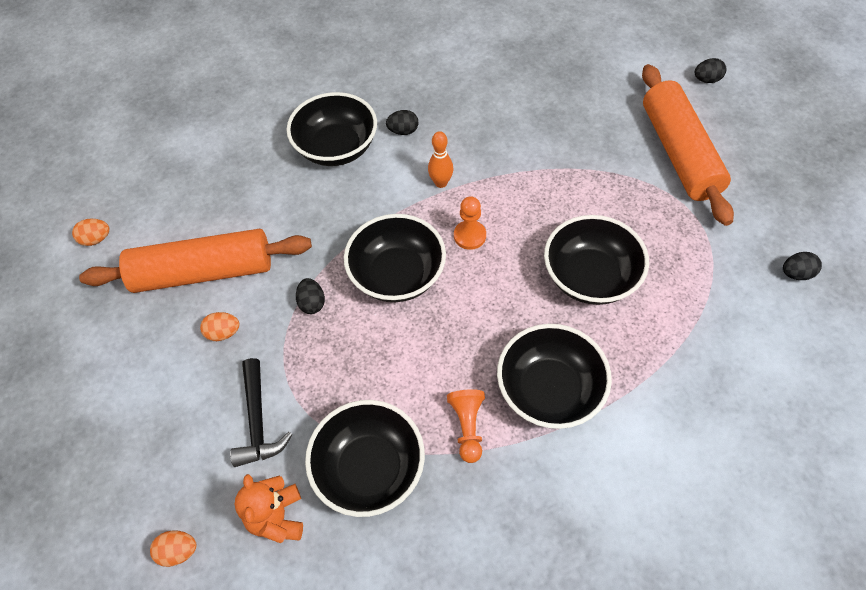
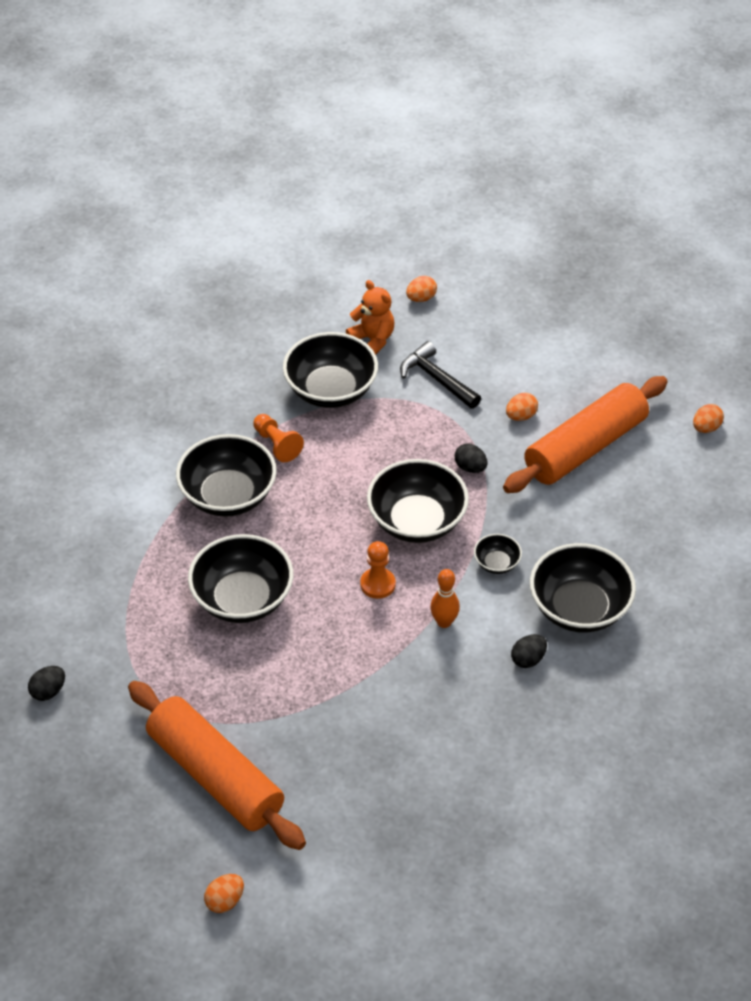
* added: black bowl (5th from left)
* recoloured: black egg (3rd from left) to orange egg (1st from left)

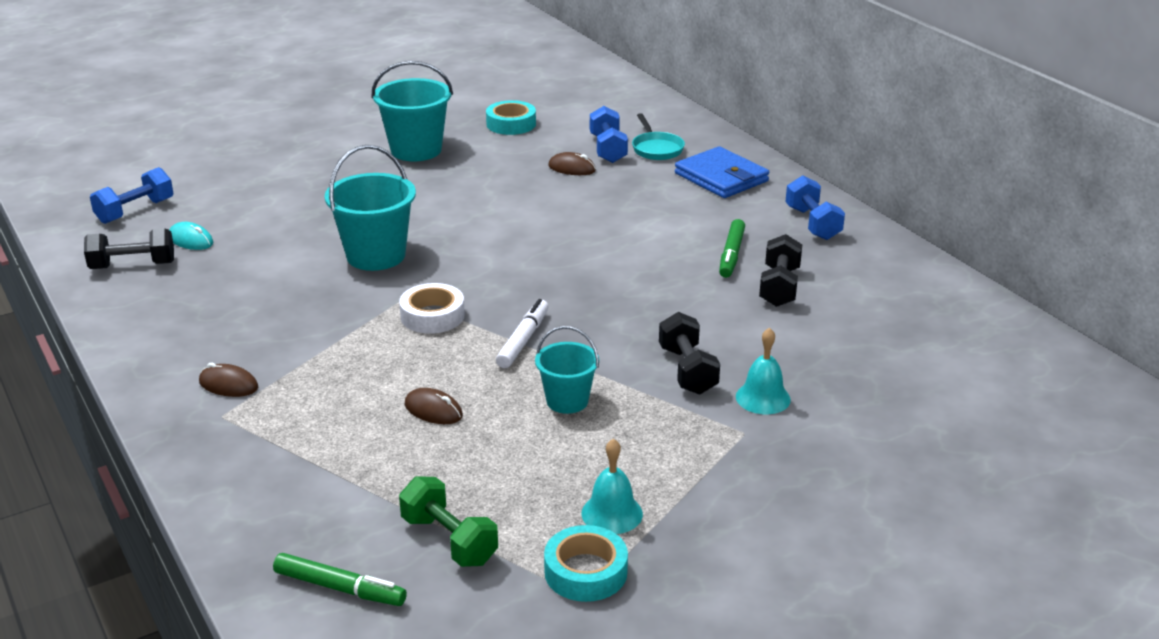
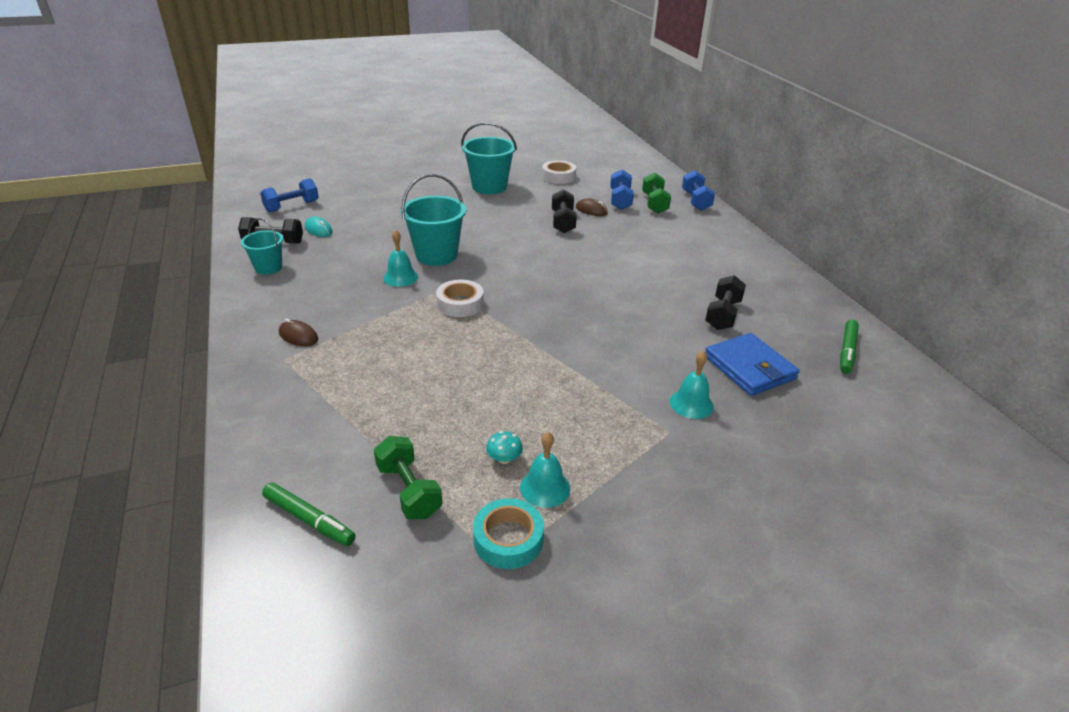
* removed: brown mouse (2nd from left)
* removed: white marker
* added: turquoise bell (1st from left)
* added: turquoise mushroom
* moved: turquoise bucket (3rd from left in the first image) to turquoise bucket (1st from left)
* moved: black dumbbell (2nd from left)
* moved: blue wallet
* moved: green marker (2nd from left)
* moved: blue dumbbell (3rd from left)
* replaced: turquoise pan to green dumbbell (2nd from left)
* recoloured: turquoise tape (1st from left) to white tape (2nd from left)

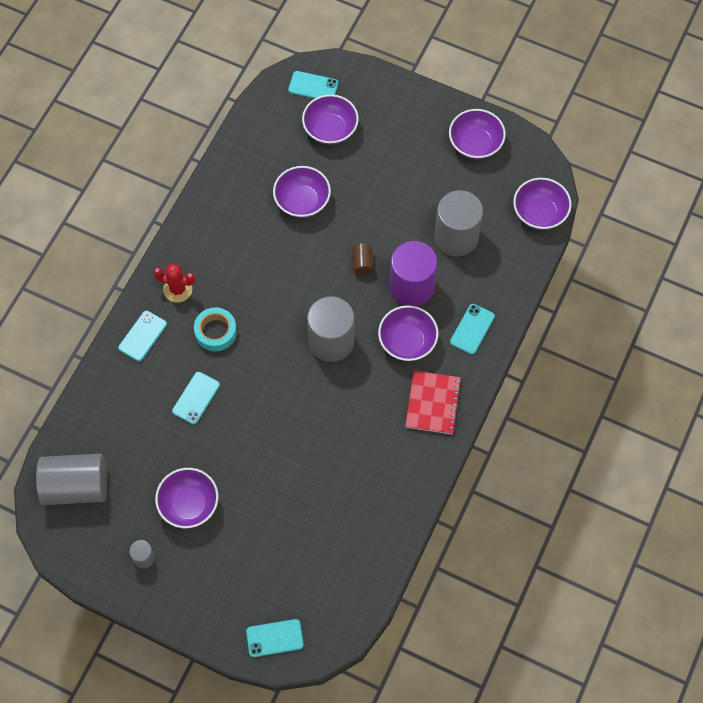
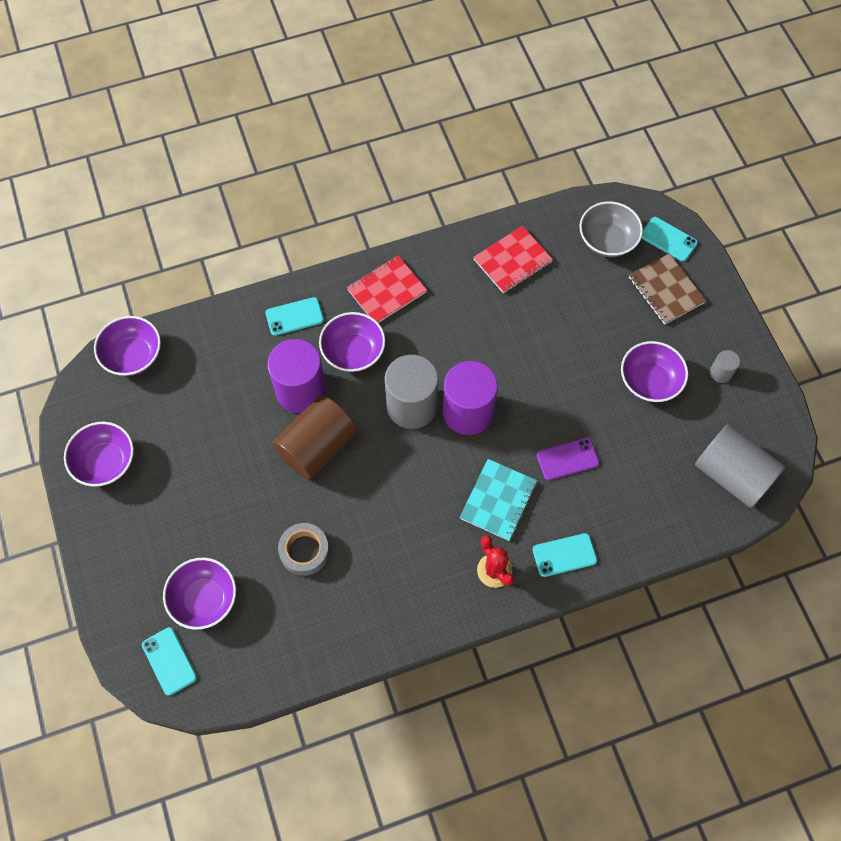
* removed: grey cylinder (4th from left)
* added: purple cylinder (2nd from left)
* added: red notebook (2nd from left)
* added: grey bowl
* added: brown notebook
* replaced: turquoise tape to turquoise notebook
* replaced: purple bowl (2nd from left) to grey tape
* recoloured: turquoise phone (2nd from left) to purple phone
* resized: brown cylinder x2.22

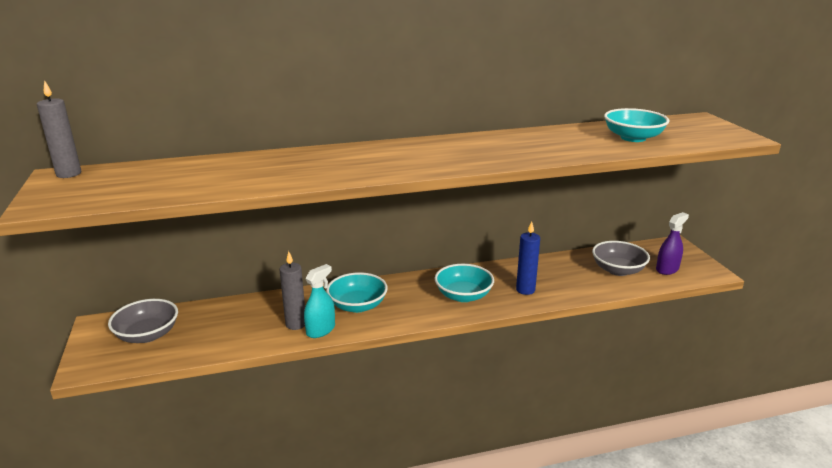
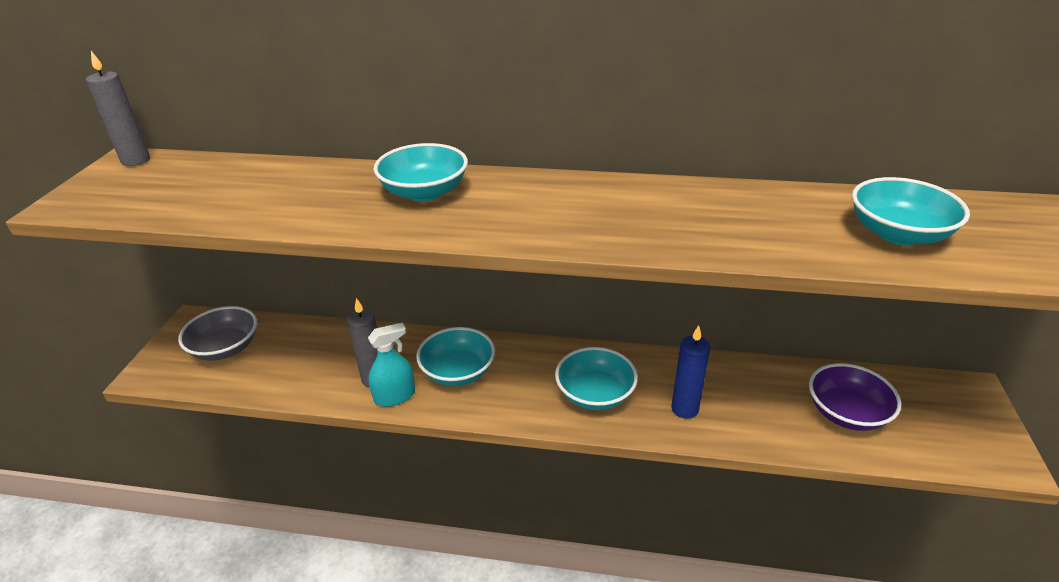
* removed: purple spray bottle
* added: turquoise bowl (1st from left)
* recoloured: grey bowl (2nd from left) to purple bowl

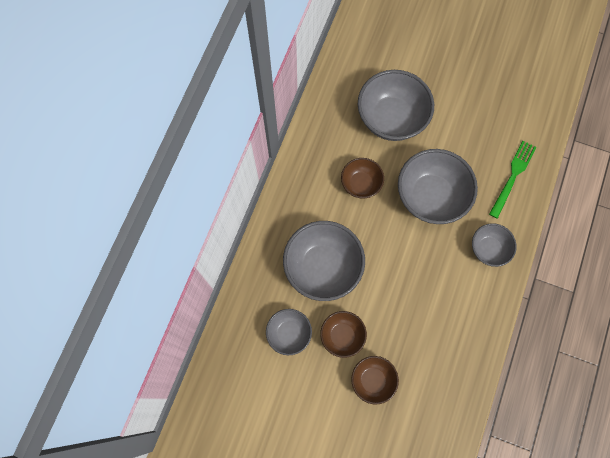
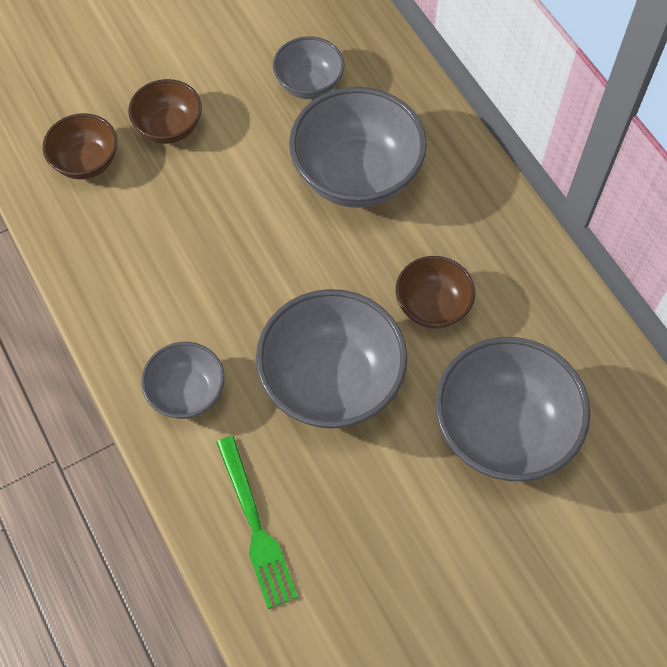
* moved: brown bowl (1st from left)

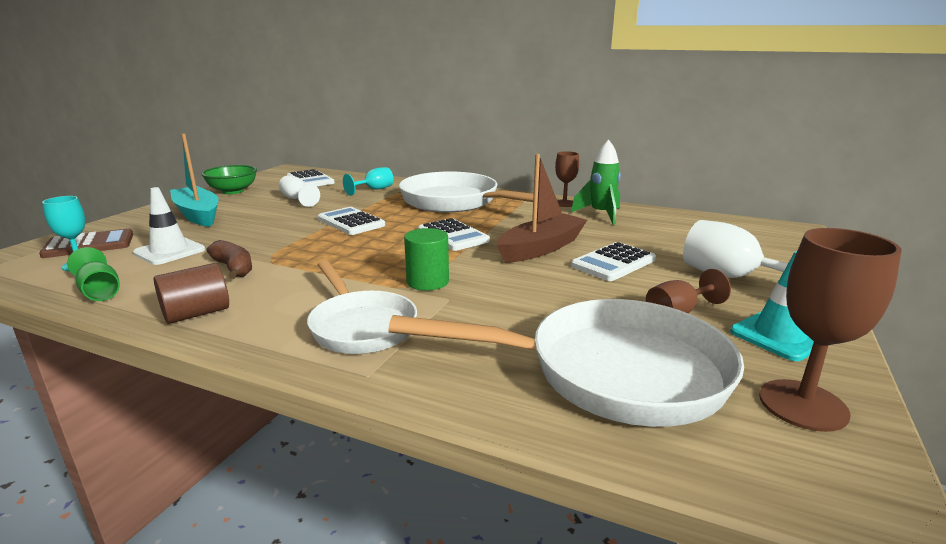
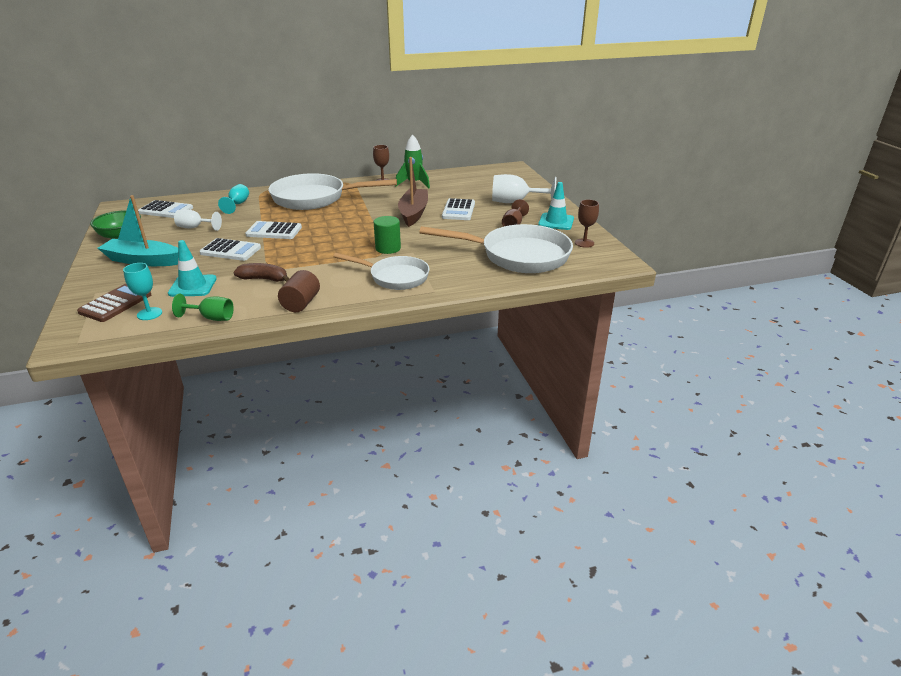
* moved: white calculator (3rd from left in the first image) to white calculator (2nd from left)
* recoloured: white traffic cone to turquoise traffic cone (1st from left)
* turned: white pan (3rd from left) 45 degrees clockwise
* resized: brown goblet (3rd from left) x0.61

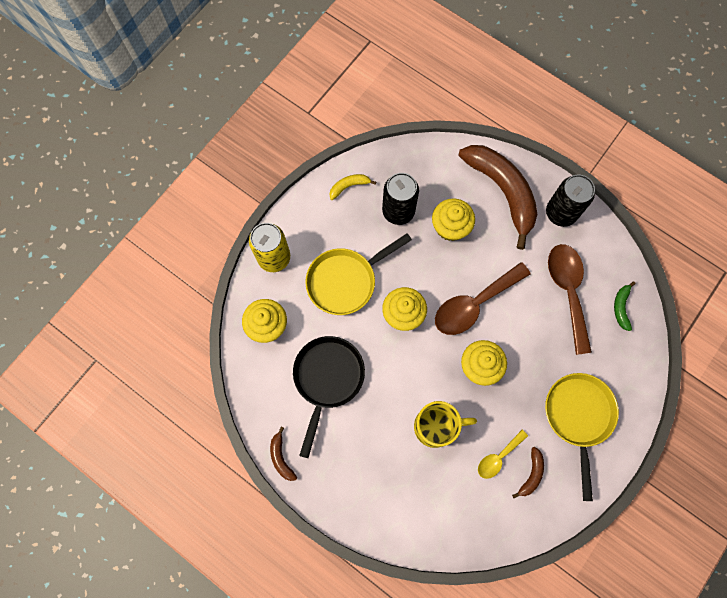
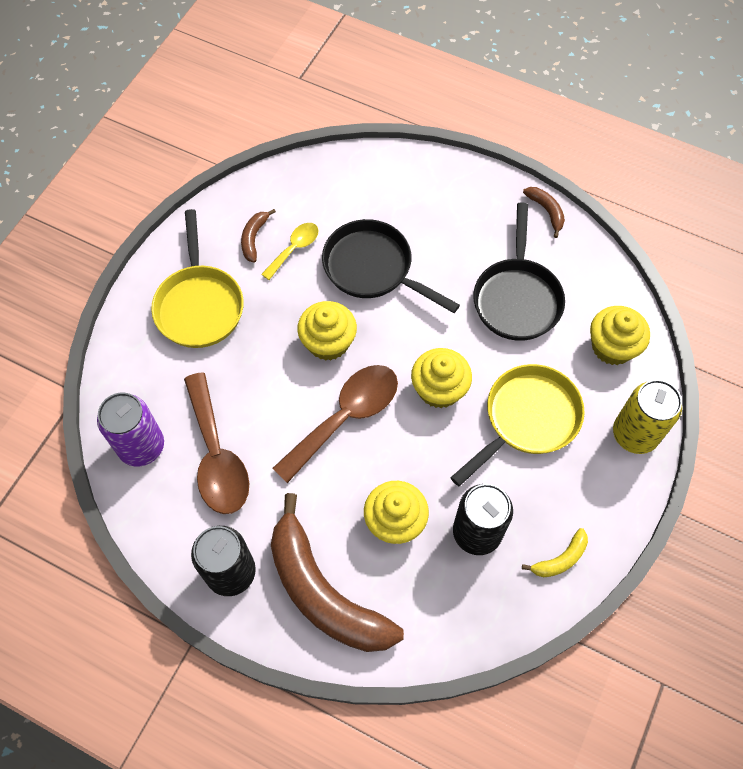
* replaced: yellow mug to black pan (1st from left)
* replaced: green banana to purple can

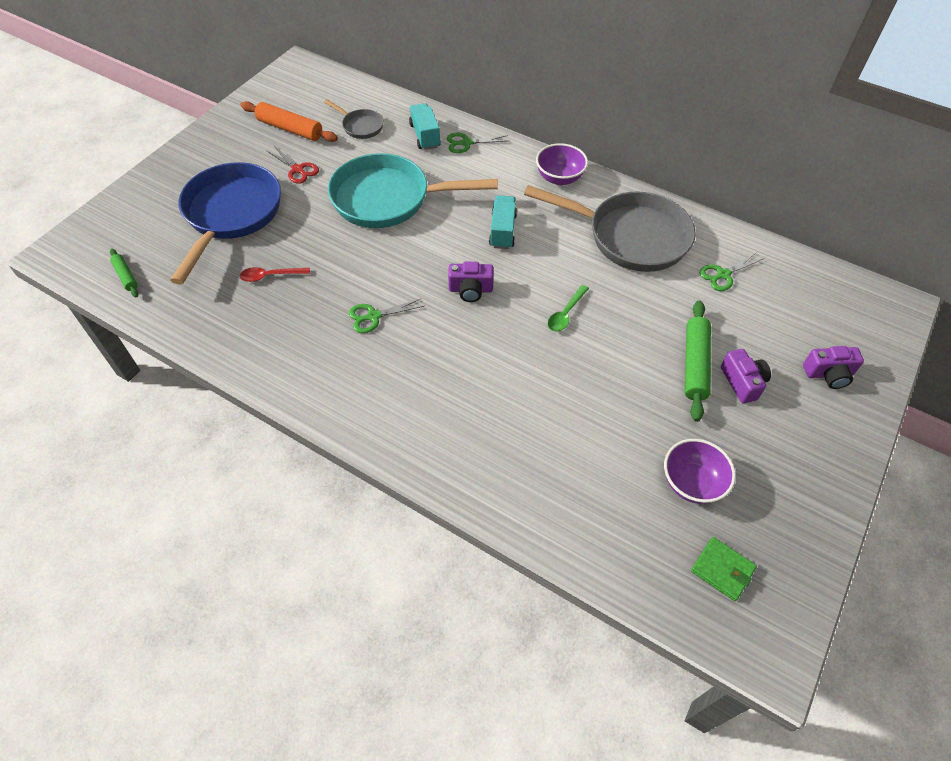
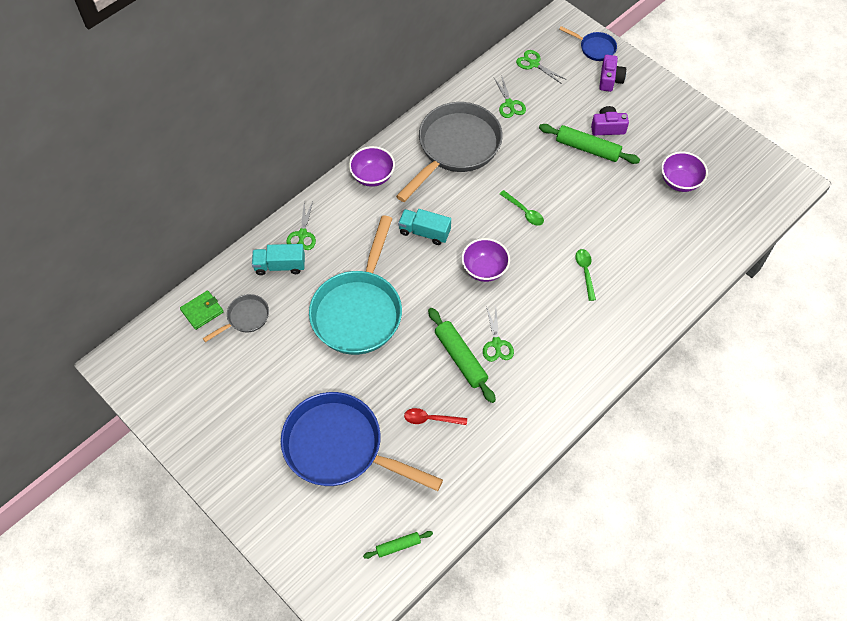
* removed: orange rolling pin
* removed: red scissors
* added: green rolling pin (2nd from left)
* added: green scissors (4th from left)
* added: blue pan (2nd from left)
* added: green spoon (2nd from left)
* moved: green wallet
* replaced: purple camera (1st from left) to purple bowl (2nd from left)
* turned: red spoon 90 degrees clockwise

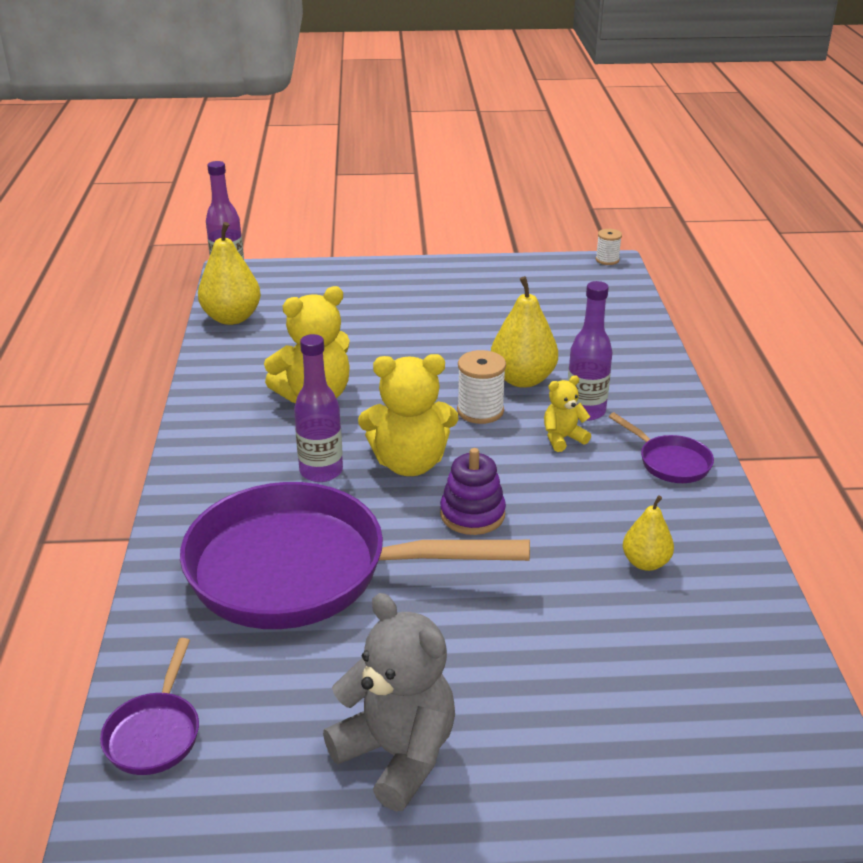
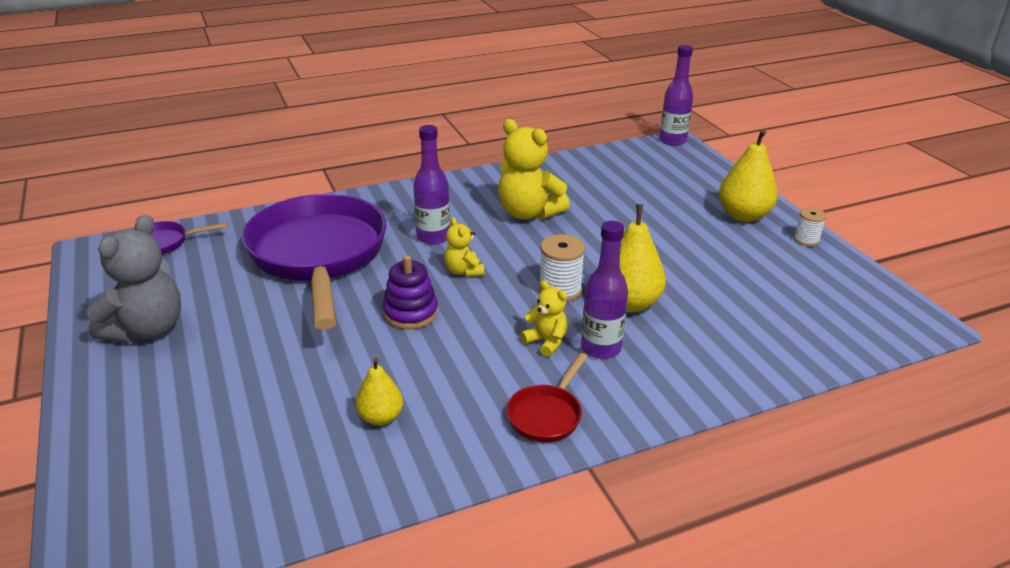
* moved: yellow pear (1st from left in the first image) to yellow pear (3rd from left)
* moved: white spool (2nd from left)
* recoloured: purple pan (3rd from left) to red pan
* resized: yellow teddy bear (2nd from left in the first image) x0.52

